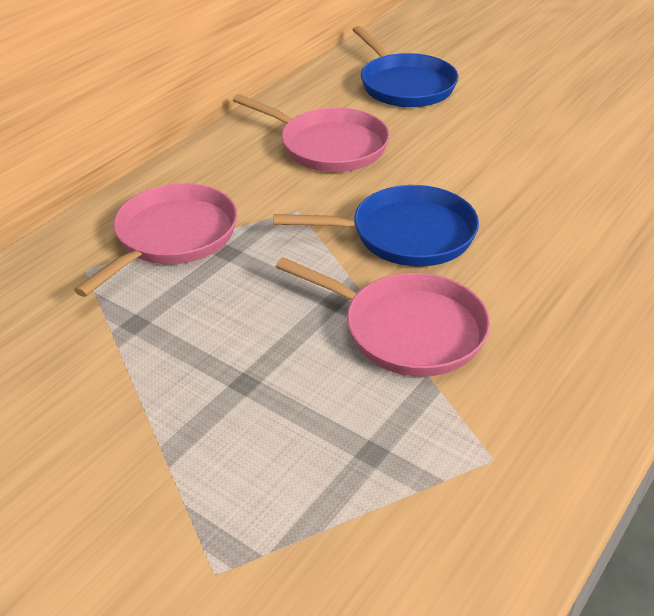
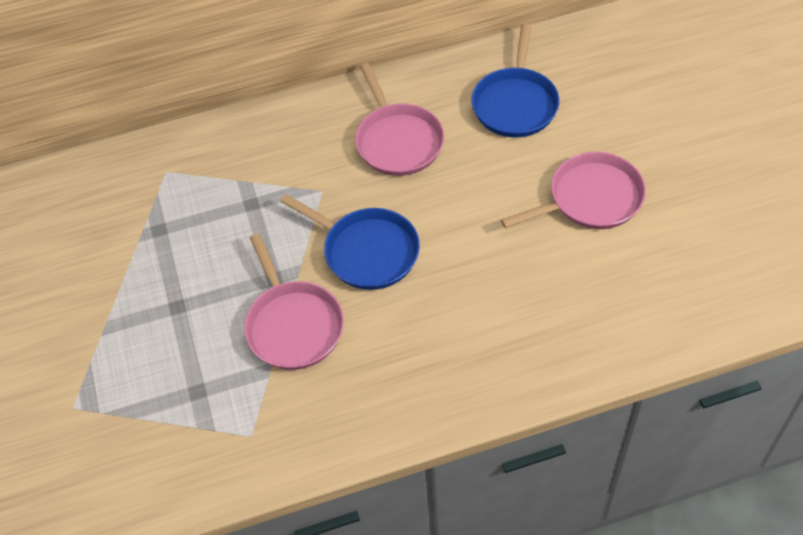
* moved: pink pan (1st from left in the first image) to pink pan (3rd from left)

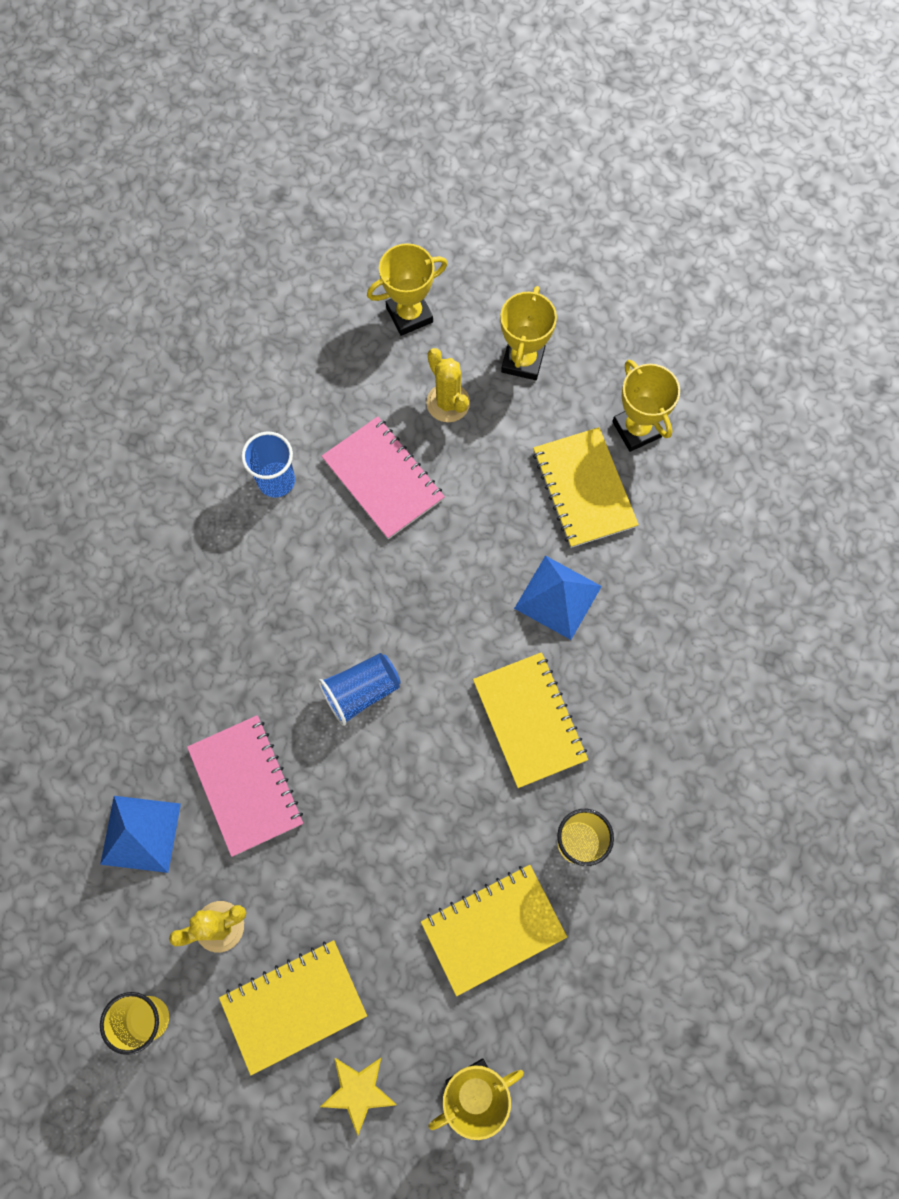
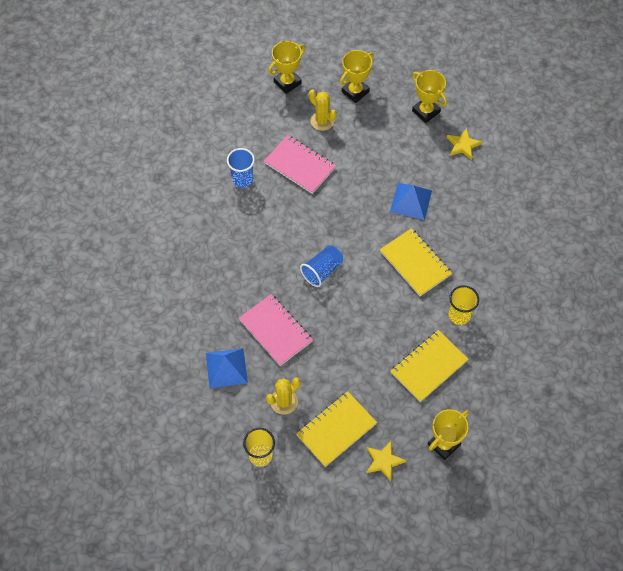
* removed: yellow notebook (4th from left)
* added: yellow star (2nd from left)
* turned: yellow trophy (3rd from left in the first image) 45 degrees clockwise

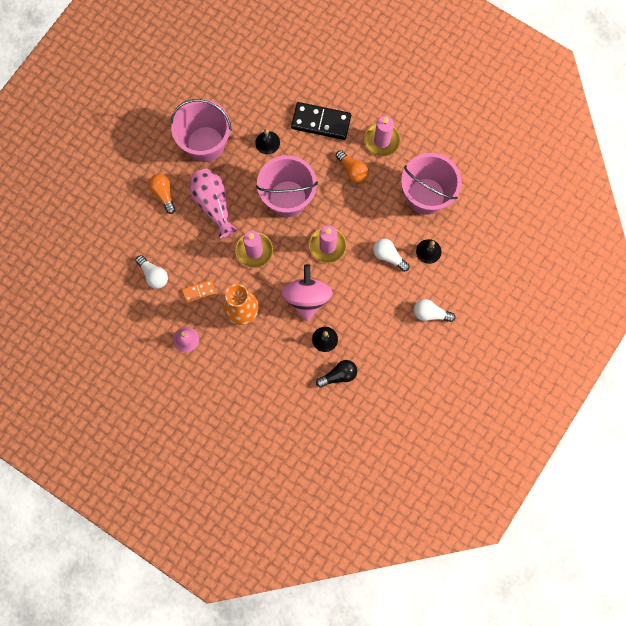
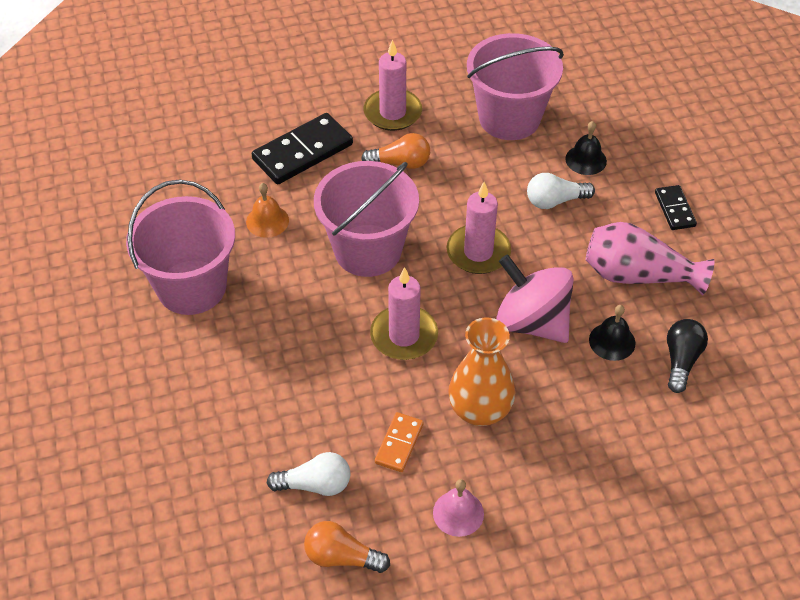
* moved: orange light bulb (1st from left)
* moved: pink vase
* replaced: white light bulb (3rd from left) to black domino (2nd from left)
* recoloured: black bell (1st from left) to orange bell

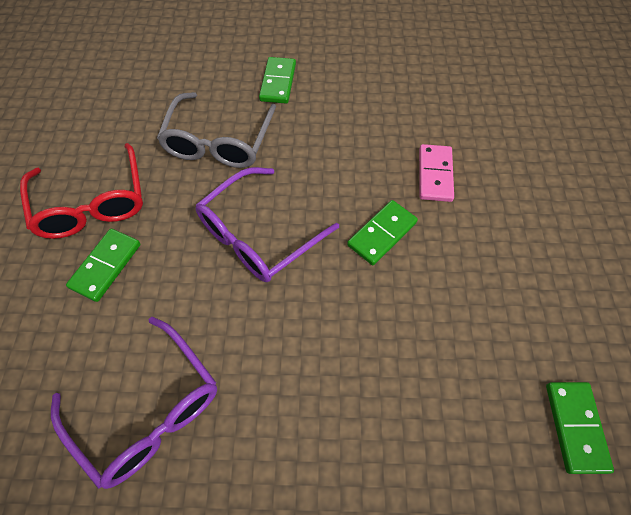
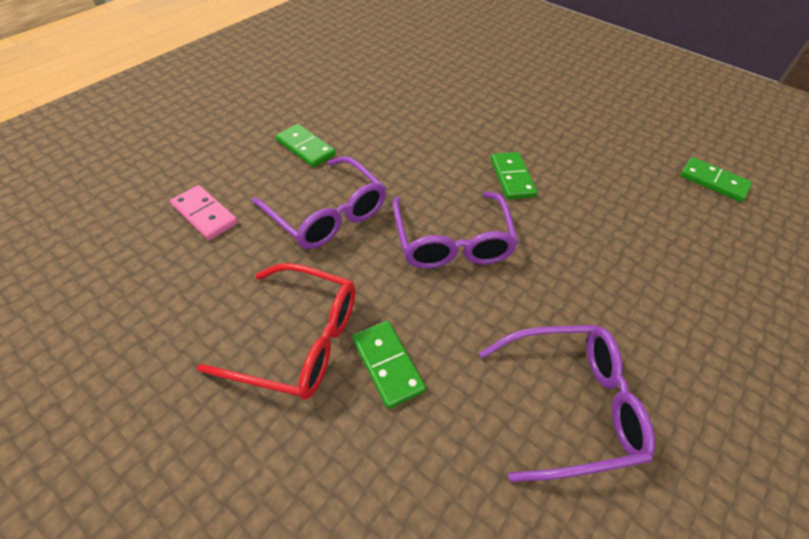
* moved: pink domino
* recoloured: grey glasses to purple glasses (1st from left)

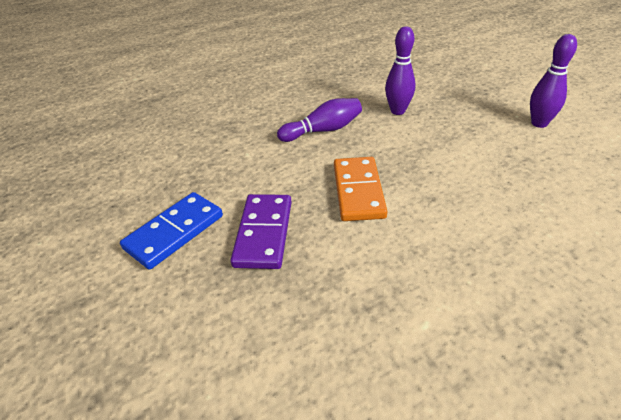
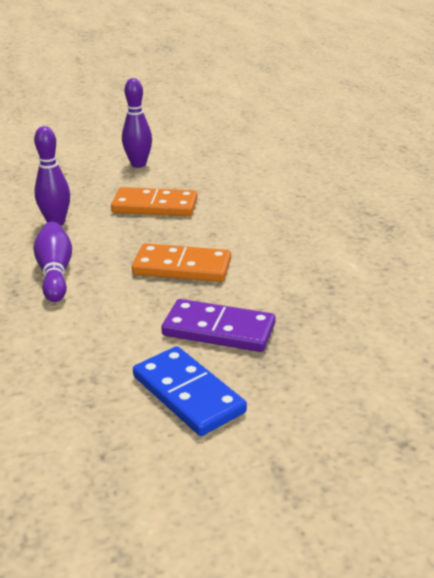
* added: orange domino (1st from left)

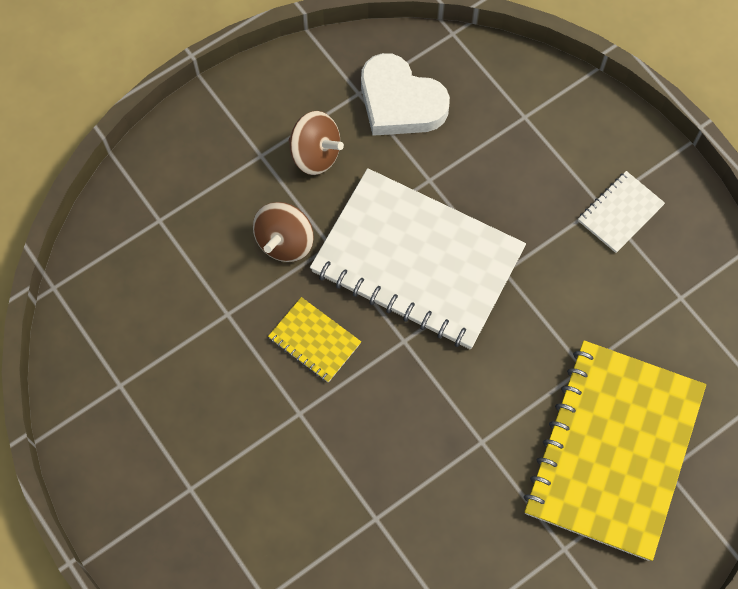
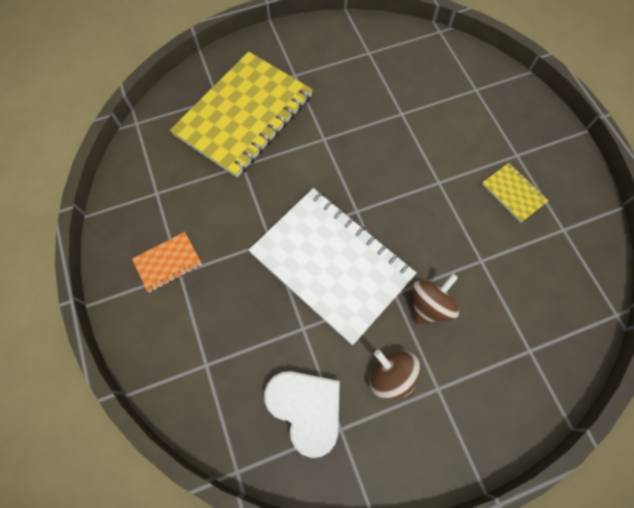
* moved: yellow notebook (1st from left in the first image) to yellow notebook (2nd from left)
* recoloured: white notebook (2nd from left) to orange notebook

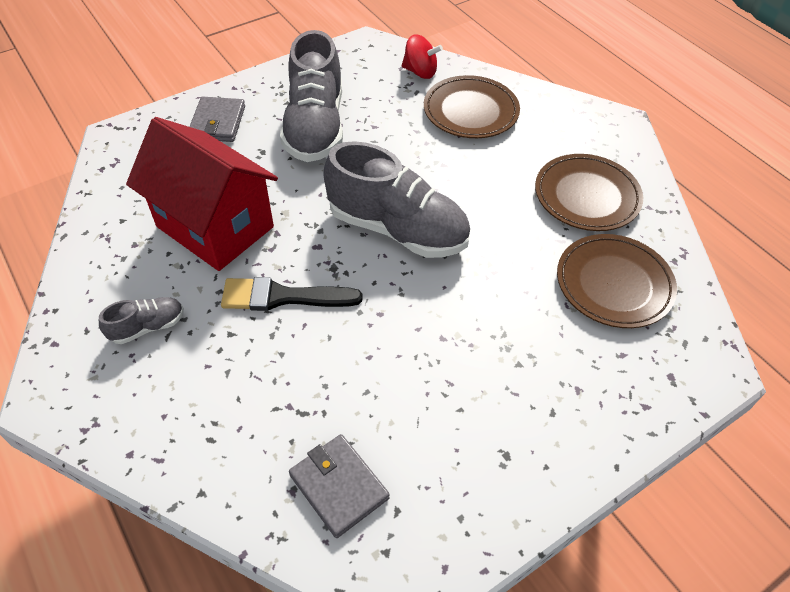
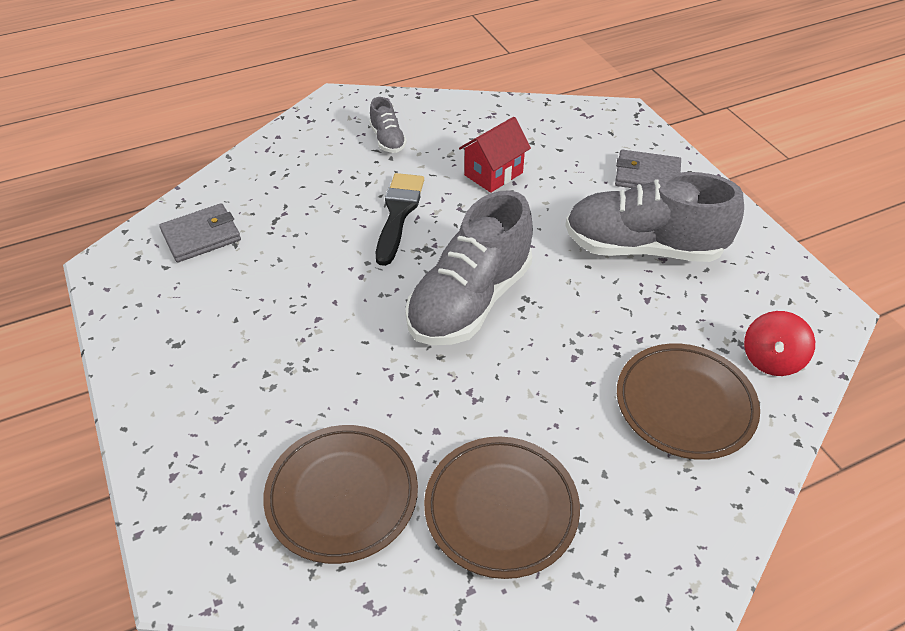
* resized: red house x0.53

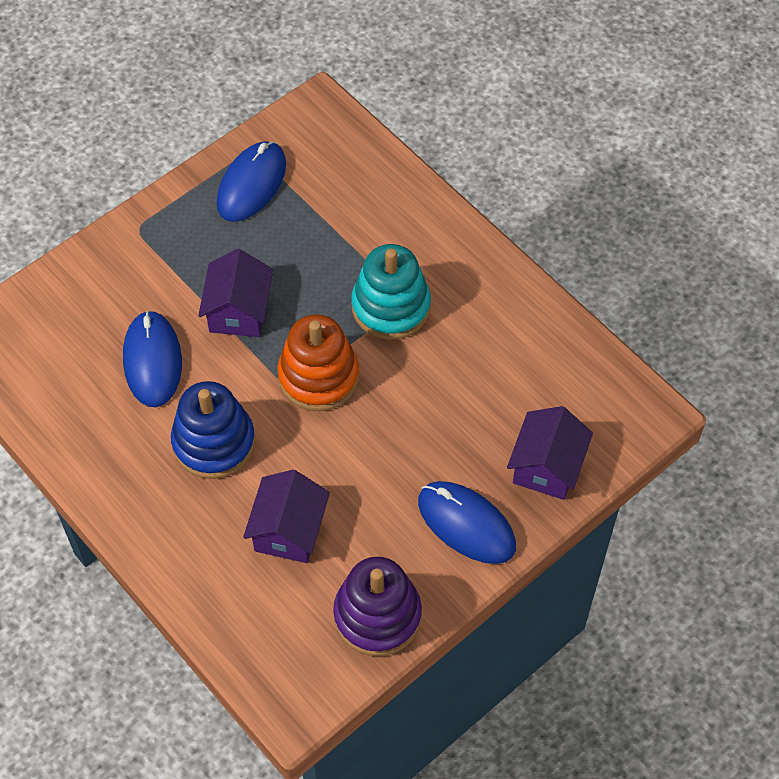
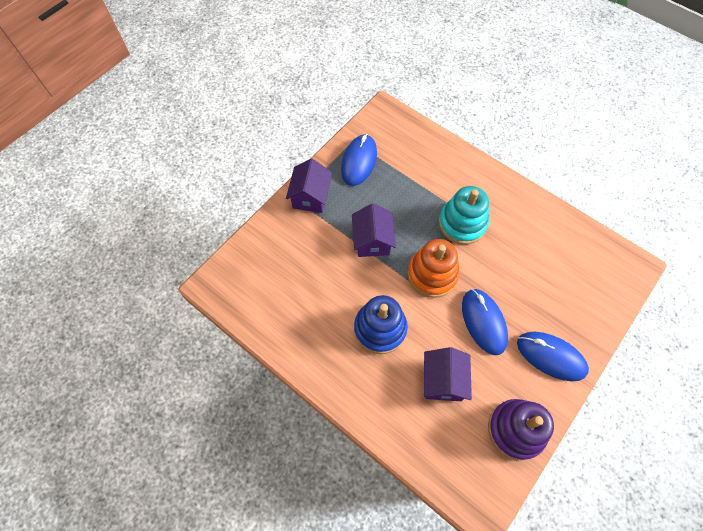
* moved: blue mouse (1st from left in the first image) to blue mouse (2nd from left)
* moved: purple house (3rd from left in the first image) to purple house (1st from left)

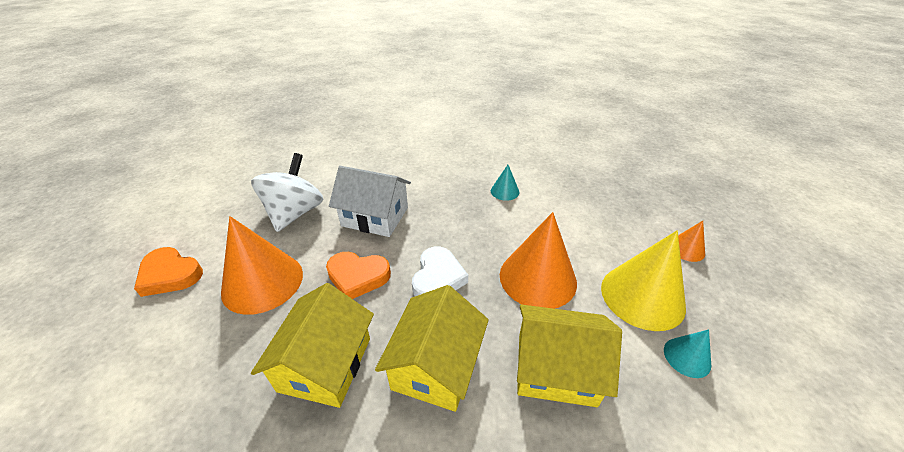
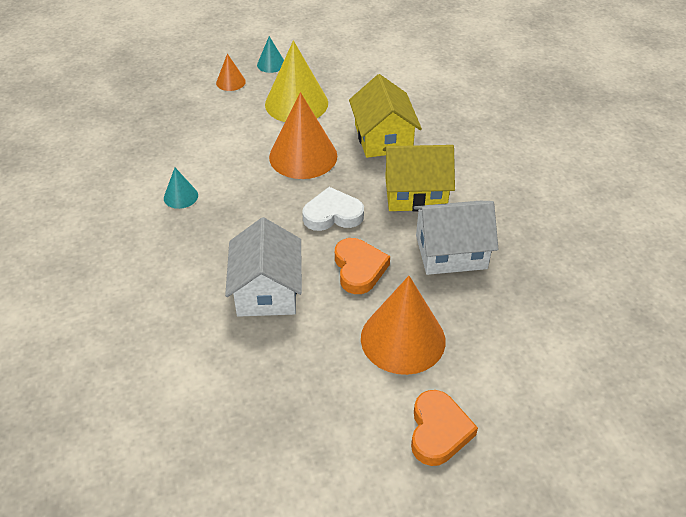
* removed: white spinning top
* moved: turquoise cone (2nd from left)
* recoloured: yellow house (1st from left) to white house (2nd from left)

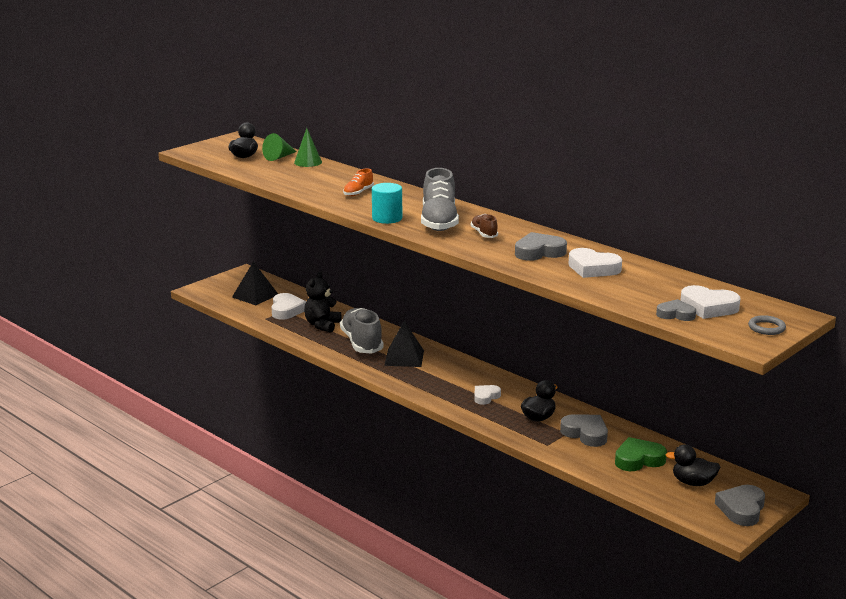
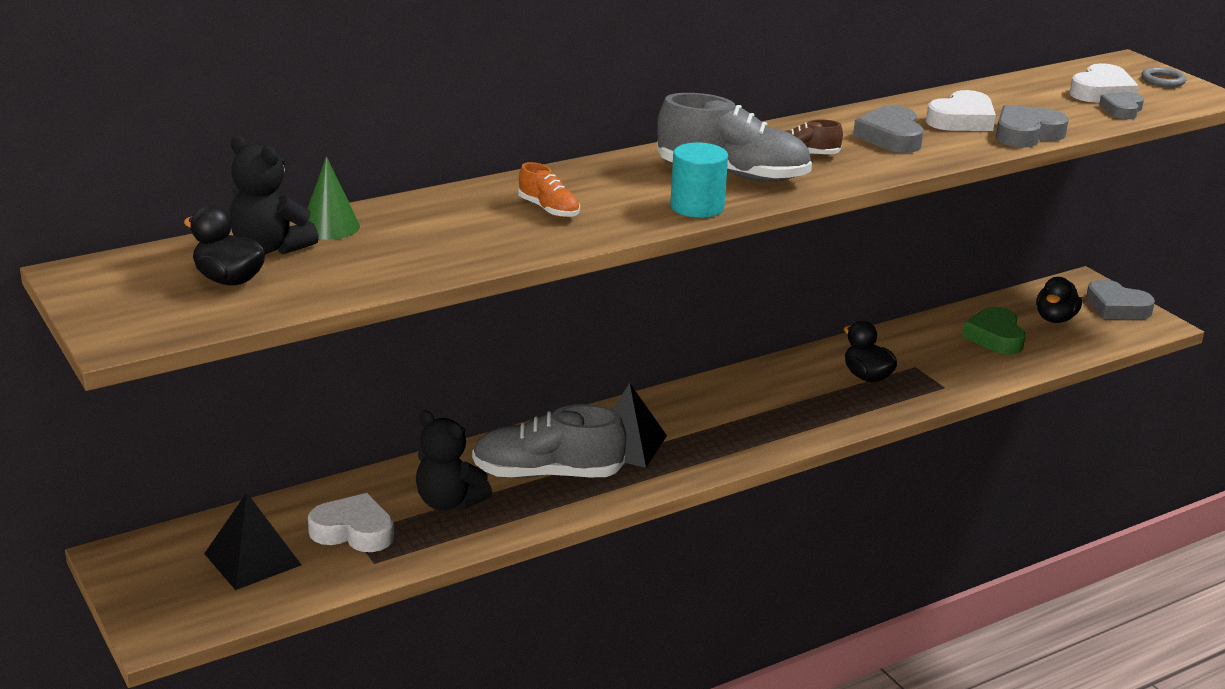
* removed: white heart (2nd from left)
* moved: grey heart (2nd from left)
* replaced: green cone (1st from left) to black teddy bear (1st from left)

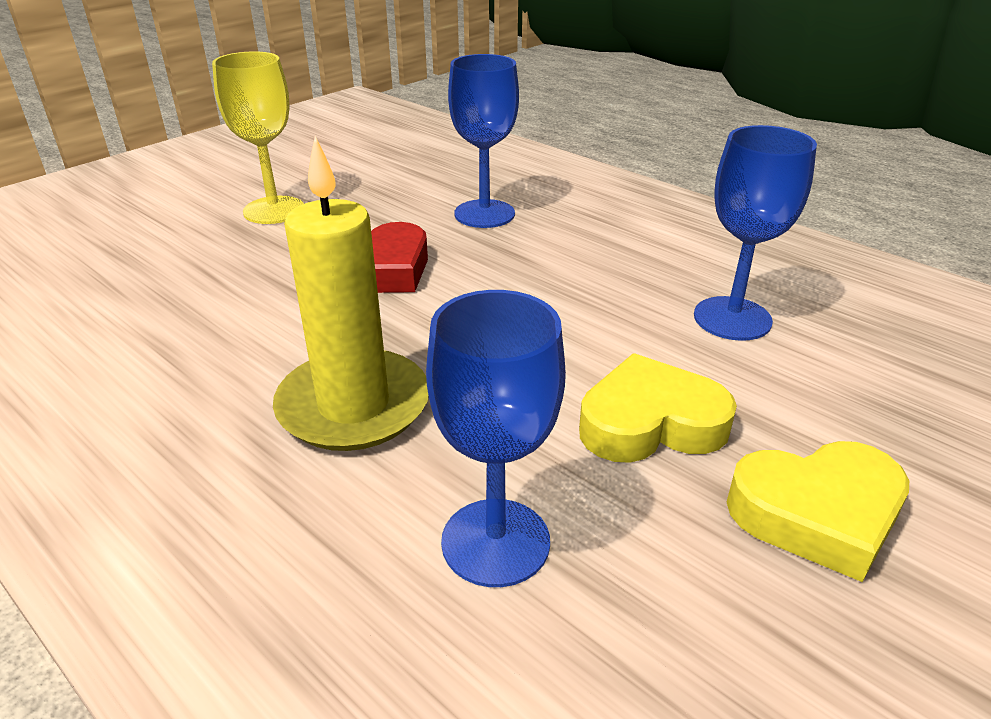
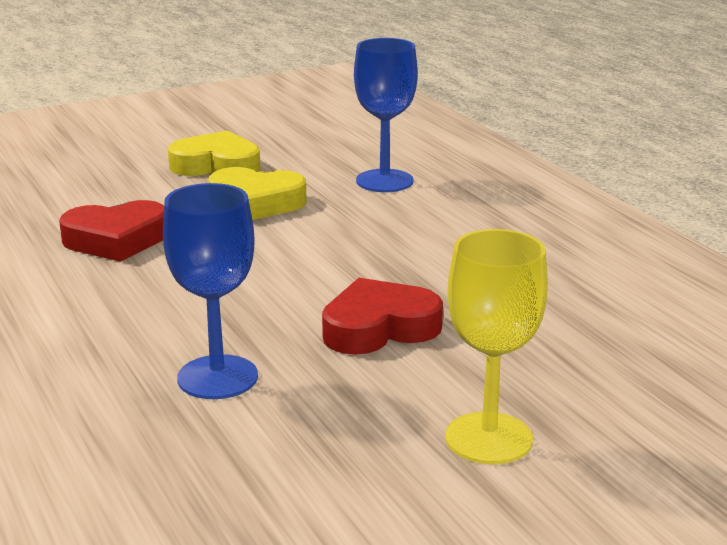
* removed: yellow candle
* replaced: blue goblet (3rd from left) to red heart (1st from left)

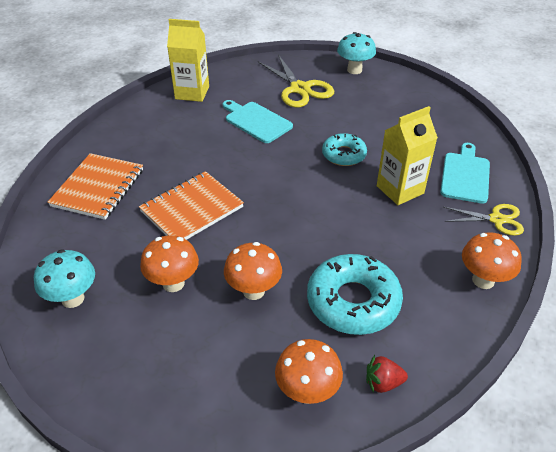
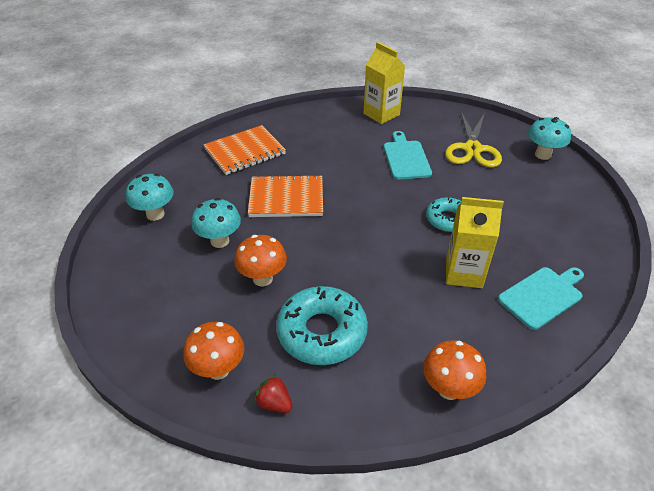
* removed: yellow scissors (2nd from left)
* recoloured: orange mushroom (1st from left) to turquoise mushroom (2nd from left)

